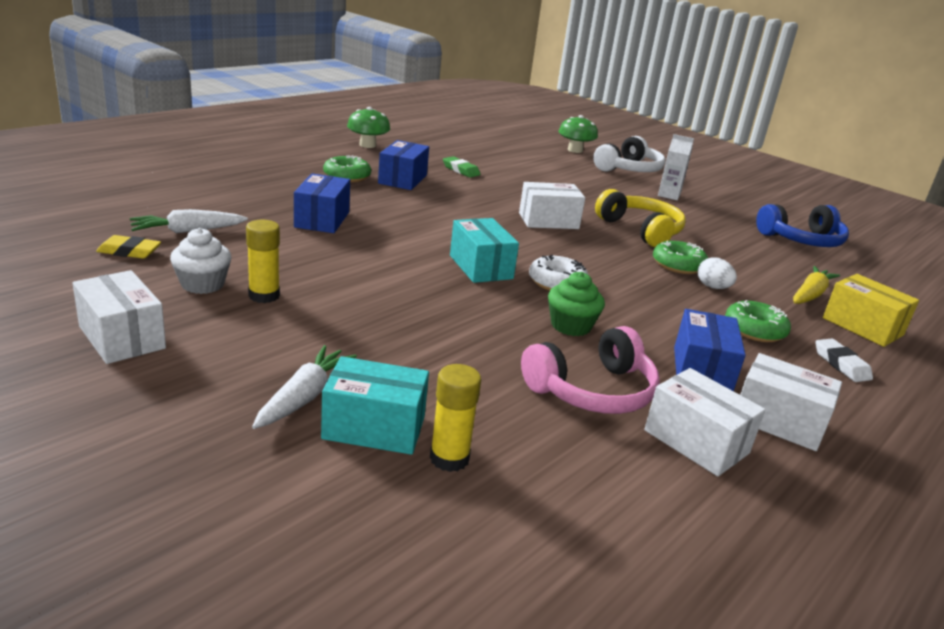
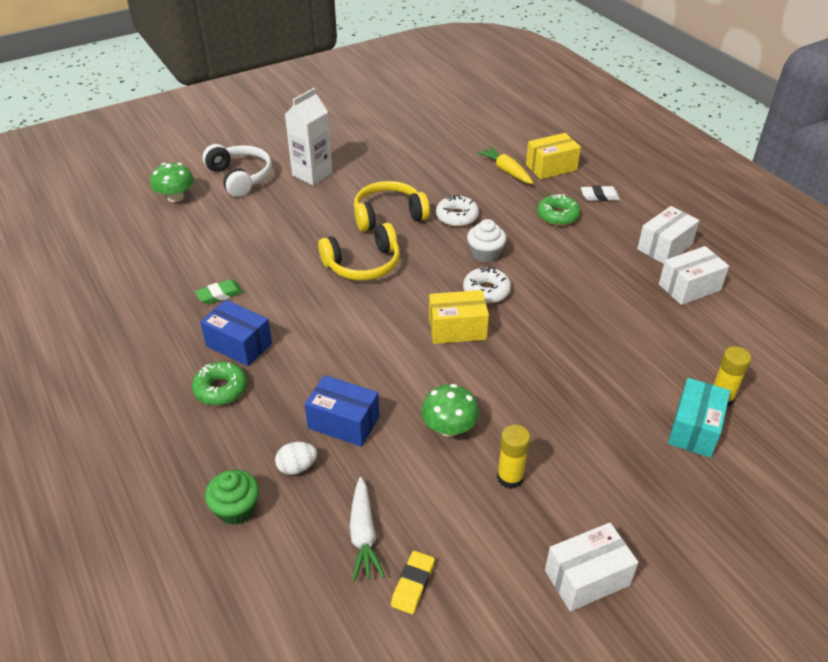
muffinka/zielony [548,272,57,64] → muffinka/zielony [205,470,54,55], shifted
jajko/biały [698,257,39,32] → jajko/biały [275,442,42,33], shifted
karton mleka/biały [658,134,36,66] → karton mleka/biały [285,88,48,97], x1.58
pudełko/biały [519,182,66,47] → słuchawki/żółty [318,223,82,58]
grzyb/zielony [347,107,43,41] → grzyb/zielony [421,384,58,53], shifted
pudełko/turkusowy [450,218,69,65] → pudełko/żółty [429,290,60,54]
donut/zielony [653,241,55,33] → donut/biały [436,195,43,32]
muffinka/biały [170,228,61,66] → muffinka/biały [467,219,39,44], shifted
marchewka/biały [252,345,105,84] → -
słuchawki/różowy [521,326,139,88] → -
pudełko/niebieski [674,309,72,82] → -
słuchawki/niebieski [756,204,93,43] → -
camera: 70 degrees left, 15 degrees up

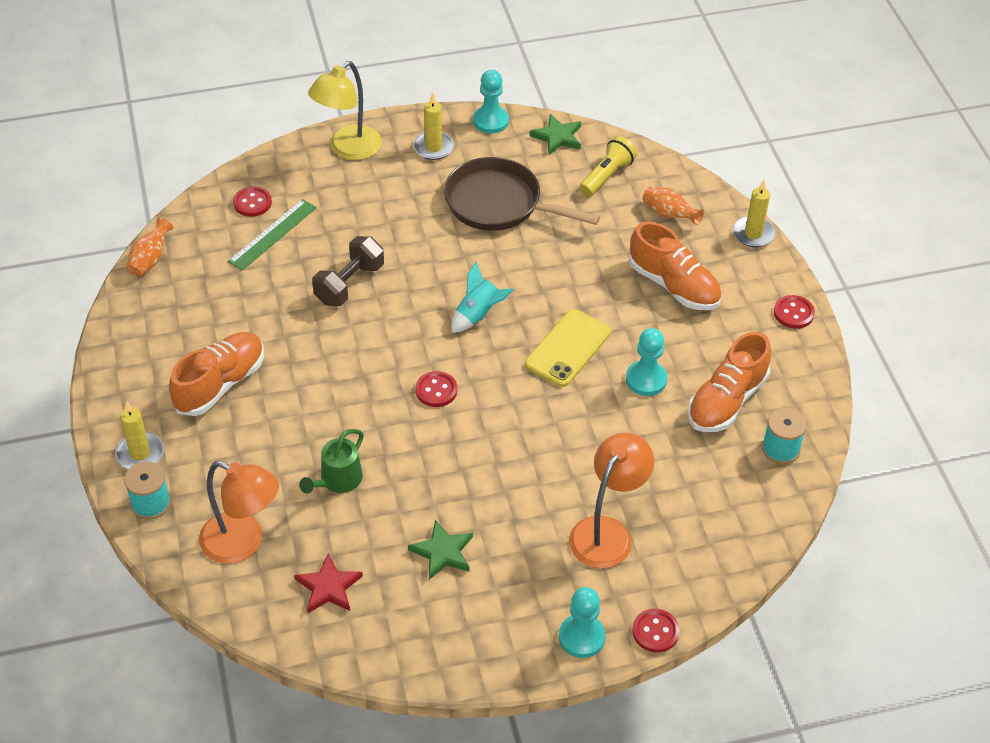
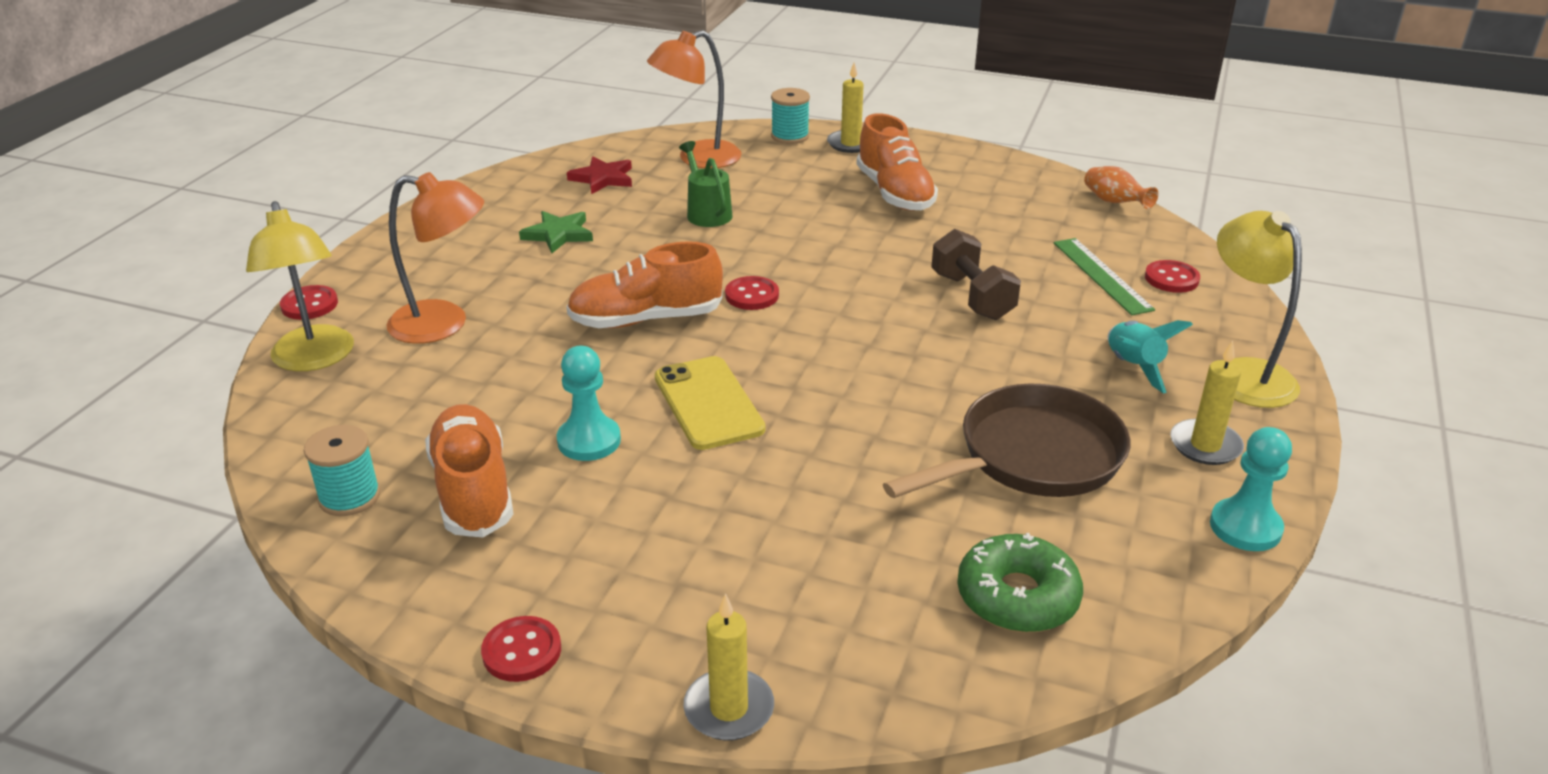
- → lampka/żółty [246,201,108,170]
lampka/pomarańczowy [569,433,85,135] → lampka/pomarańczowy [387,172,97,172], 60 degrees counterclockwise
but/pomarańczowy [629,222,92,88] → but/pomarańczowy [566,241,157,87], shifted
latarka/żółty [579,136,58,60] → donut/zielony [957,533,126,100]
rakieta/turkusowy [451,261,63,72] → rakieta/turkusowy [1108,320,85,73], shifted
gwiazda/zielony [530,114,51,41] → -
pionek/turkusowy [559,587,47,71] → -
wazon/pomarańczowy [643,187,61,38] → -
camera: 125 degrees right, 15 degrees down

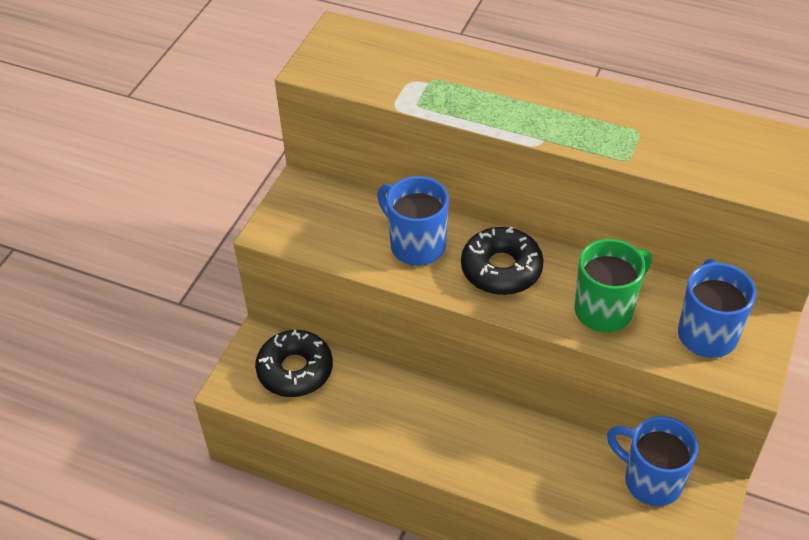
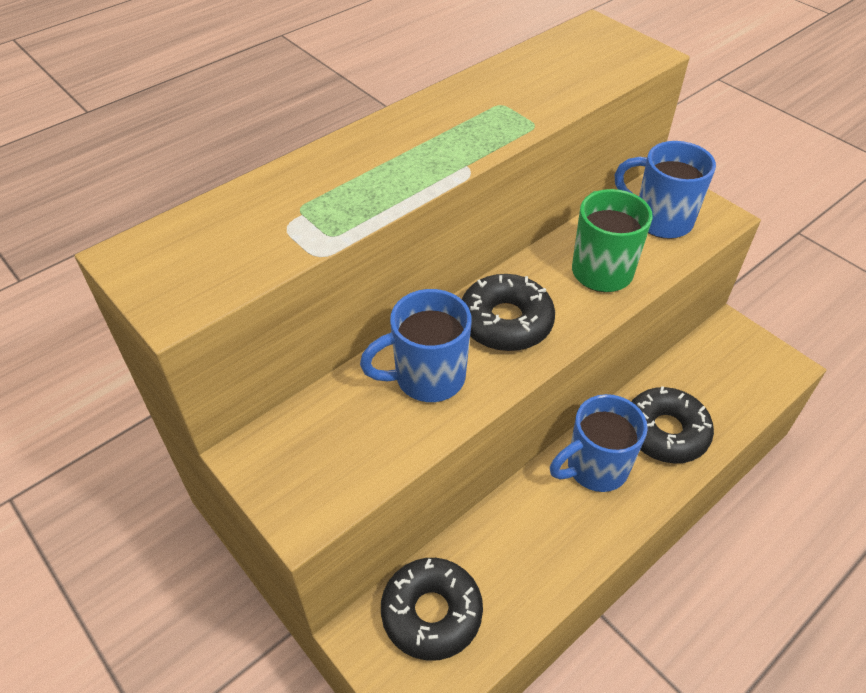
kubek/niebieski [607,416,91,90] → kubek/niebieski [550,394,98,98], shifted
- → donut/czarny [631,386,83,77]
camera: 65 degrees left, 0 degrees up

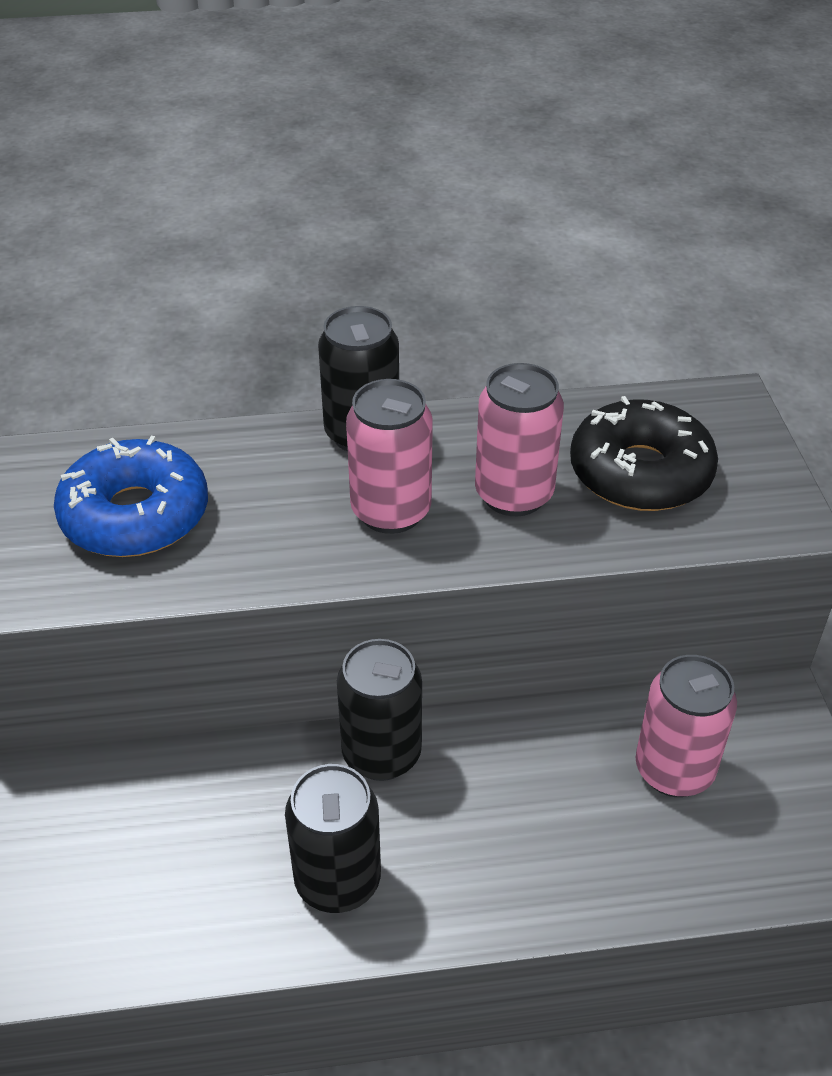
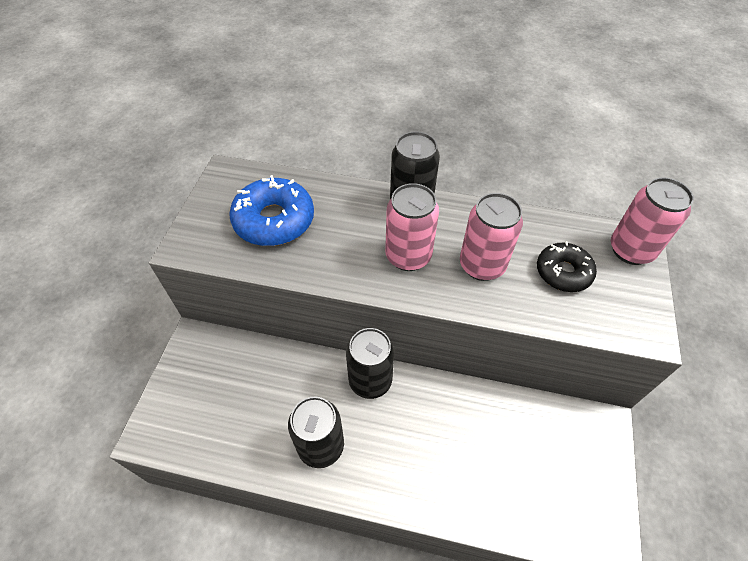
donut/czarny [570,396,148,115] → donut/czarny [537,241,60,51], x0.64
puszka/różowy [635,655,102,142] → puszka/różowy [611,177,83,88], shifted
camera: 20 degrees right, 10 degrees up

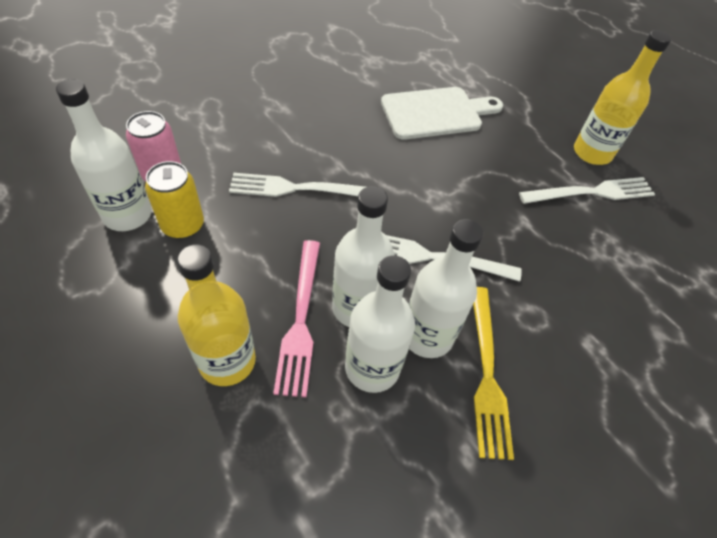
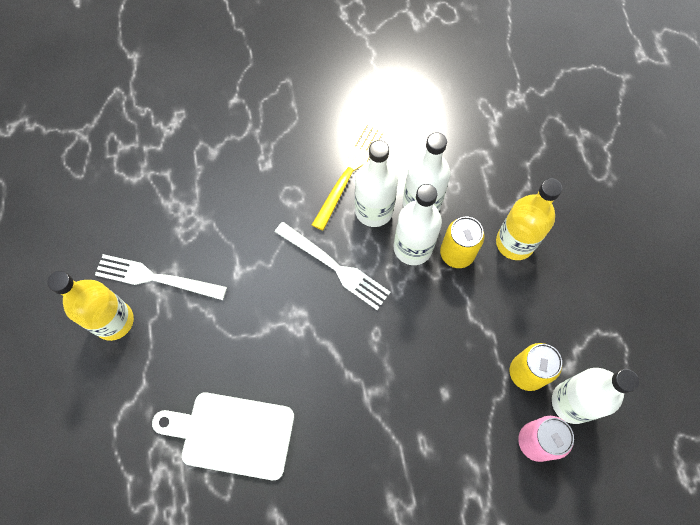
widelec/różowy [273,240,47,158] → puszka/żółty [440,217,45,51]
widelec/biały [229,173,136,24] → -
camera: 150 degrees left, 15 degrees up

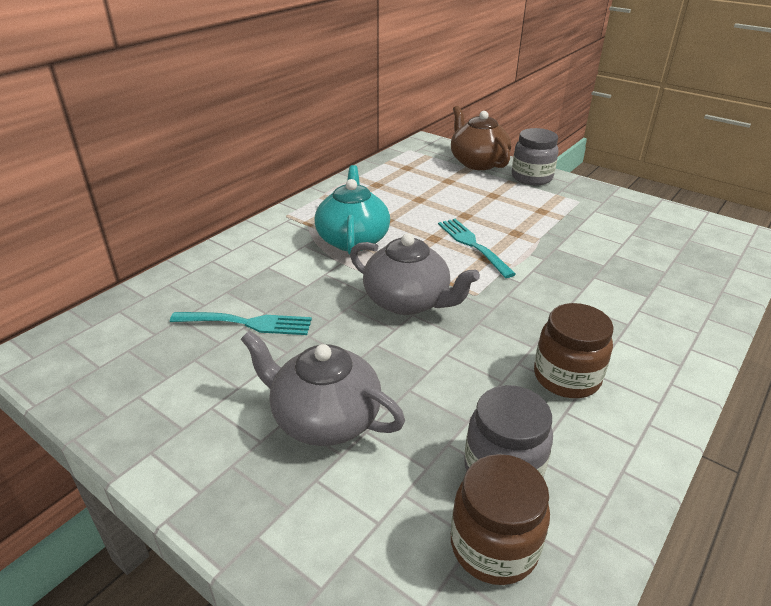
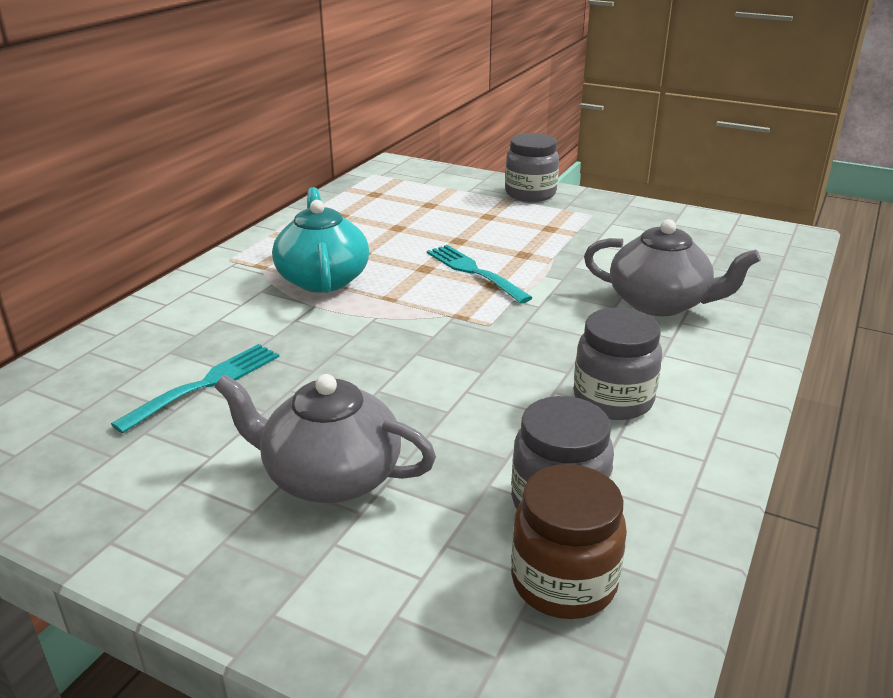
widelec/turkusowy [170,312,142,23] → widelec/turkusowy [111,344,168,89], 45 degrees counterclockwise
słoik/brązowy [534,303,80,95] → słoik/szary [573,308,89,112]
imbryk/szary [350,233,130,82] → imbryk/szary [584,219,177,97], shifted
imbryk/brązowy [451,106,60,64] → -
camera: 10 degrees left, 5 degrees down

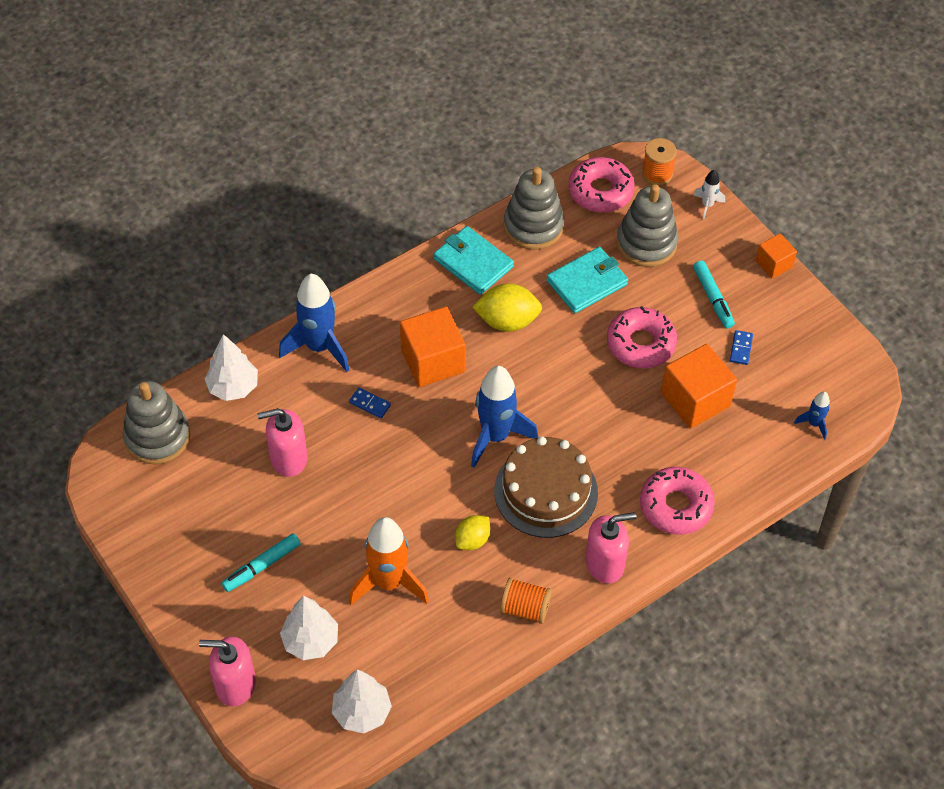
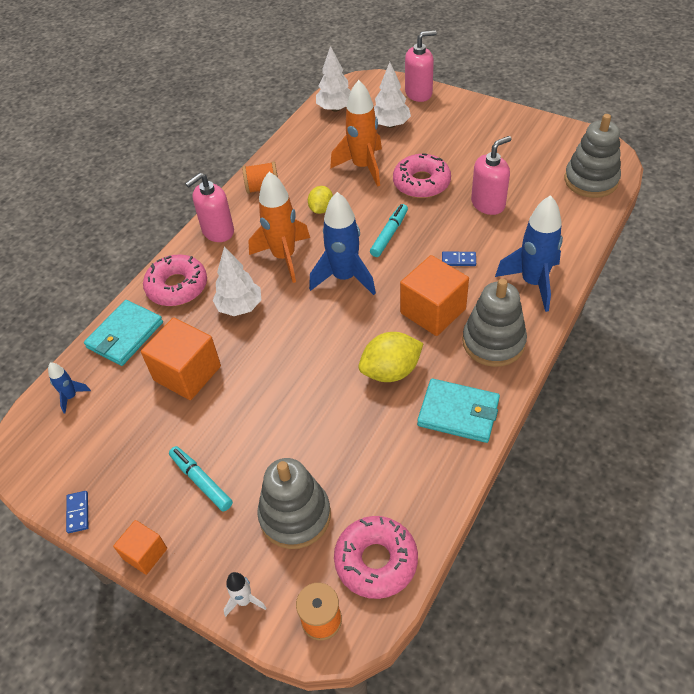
kostka domina/niebieski [730,330,23,35] → kostka domina/niebieski [66,491,22,42], shifted
portfel/turkusowy [547,247,81,66] → portfel/turkusowy [84,300,79,66], shifted
drzewko/biały [204,334,54,67] → drzewko/biały [212,246,49,70], shifted
tort/brązowy [494,436,104,102] → rakieta/pomarańczowy [248,172,62,111]
flamaster/turkusowy [222,533,79,59] → flamaster/turkusowy [370,204,38,53], shifted
donut/różowy [607,306,70,62] → donut/różowy [393,153,58,45], shifted
zabawka nakładanka/szary [504,167,60,83] → zabawka nakładanka/szary [462,278,65,89], shifted
camera: 160 degrees right, 5 degrees down

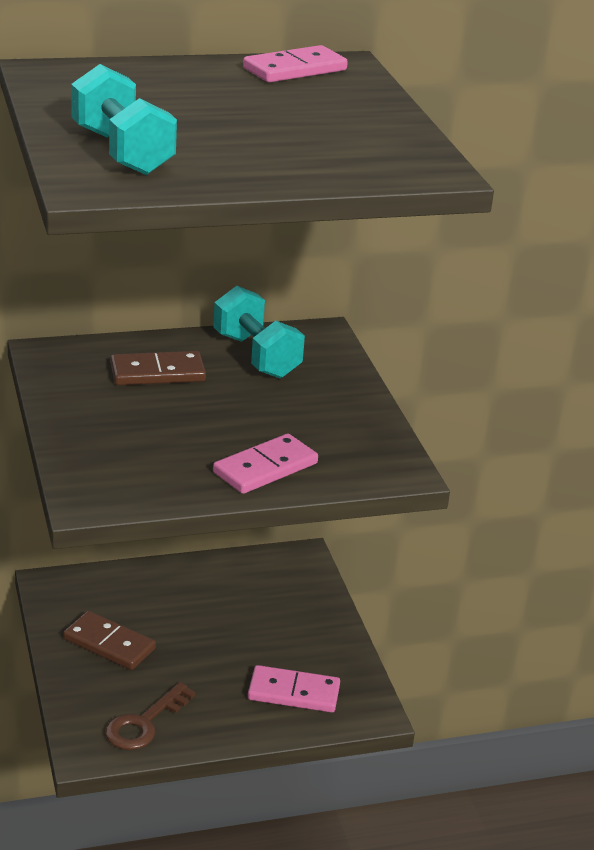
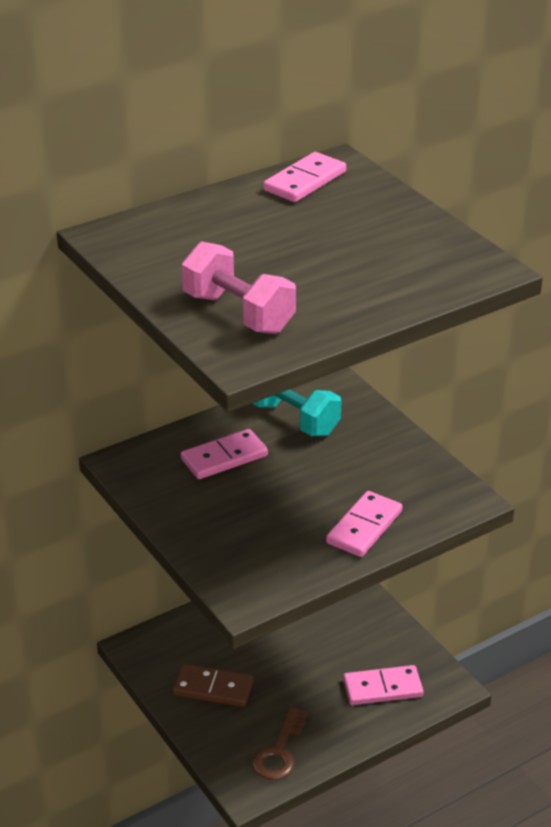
kostka domina/brązowy [110,351,96,34] → kostka domina/różowy [181,429,87,50]
hantel/turkusowy [71,64,106,111] → hantel/różowy [182,241,114,93]
camera: 15 degrees left, 5 degrees up

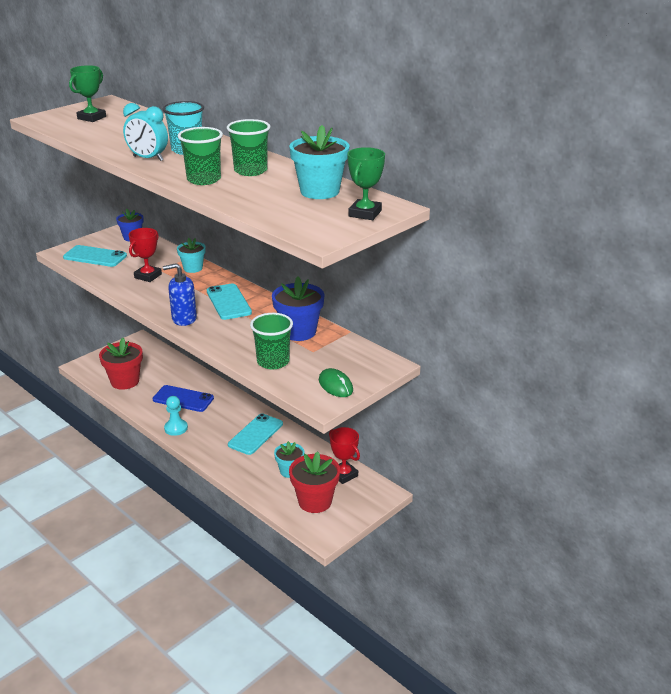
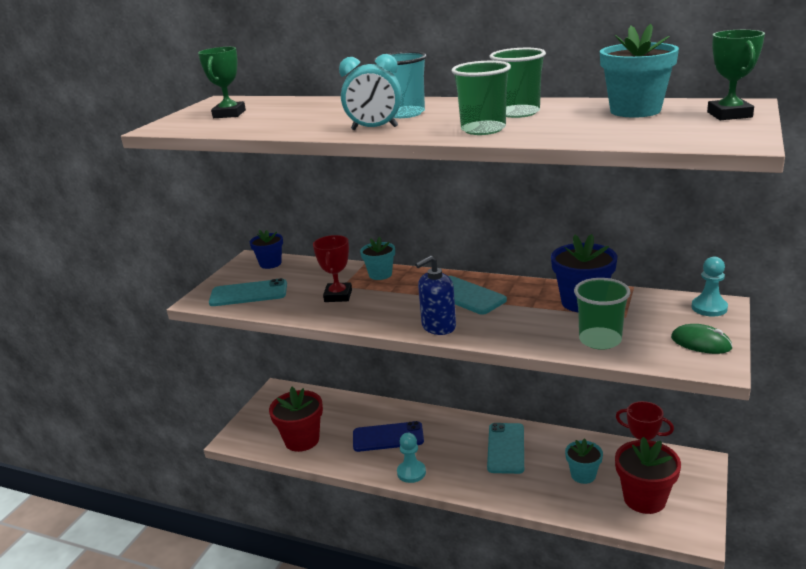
- → pionek/turkusowy [692,257,36,59]
camera: 20 degrees left, 5 degrees down

